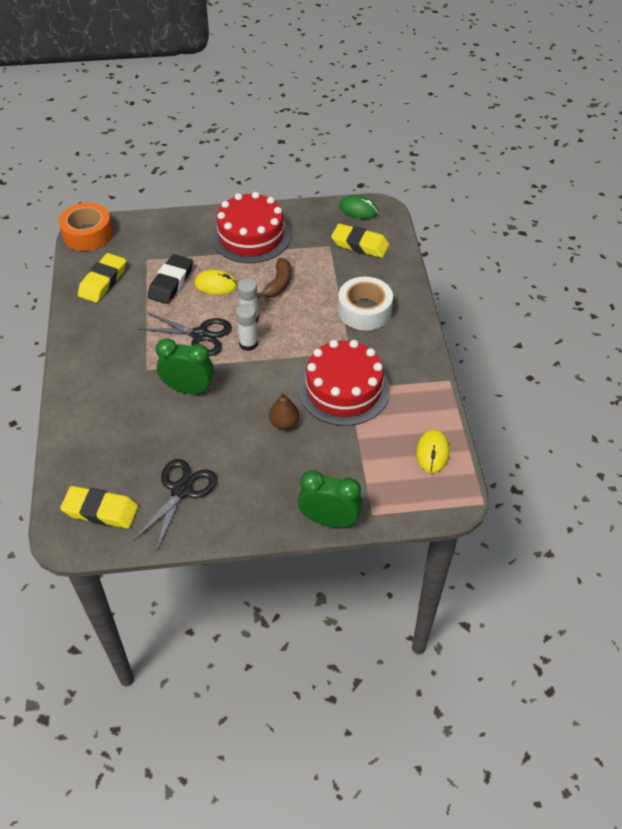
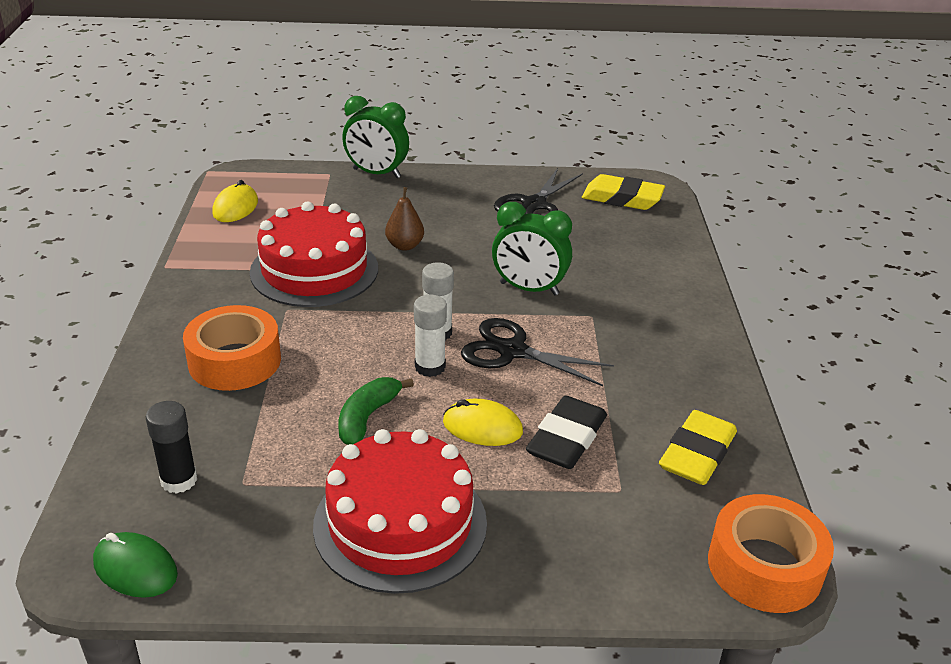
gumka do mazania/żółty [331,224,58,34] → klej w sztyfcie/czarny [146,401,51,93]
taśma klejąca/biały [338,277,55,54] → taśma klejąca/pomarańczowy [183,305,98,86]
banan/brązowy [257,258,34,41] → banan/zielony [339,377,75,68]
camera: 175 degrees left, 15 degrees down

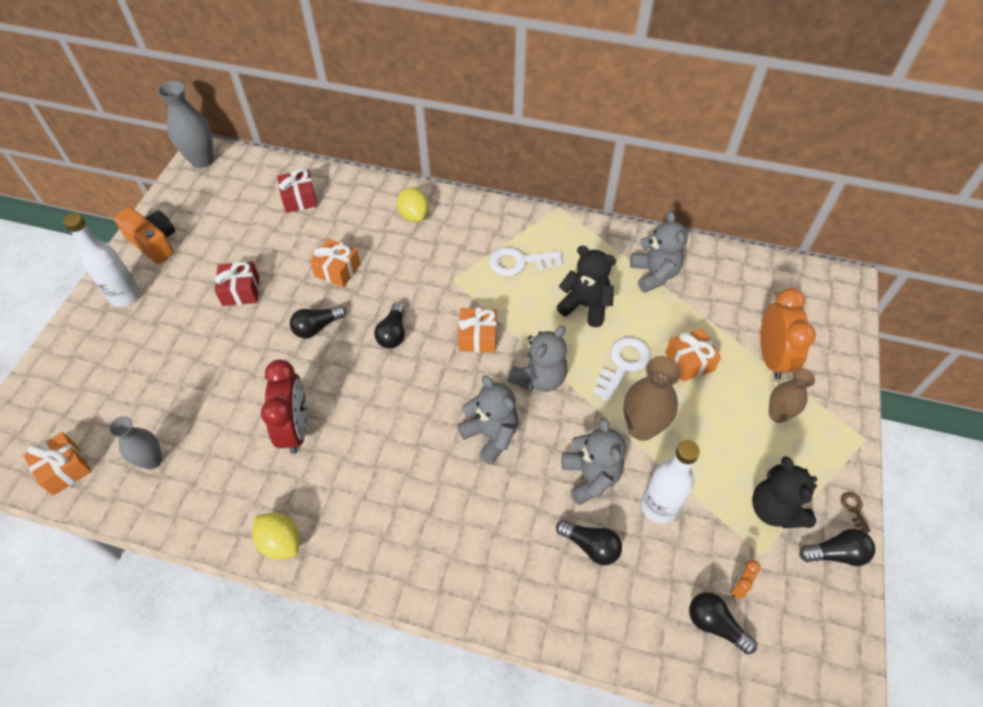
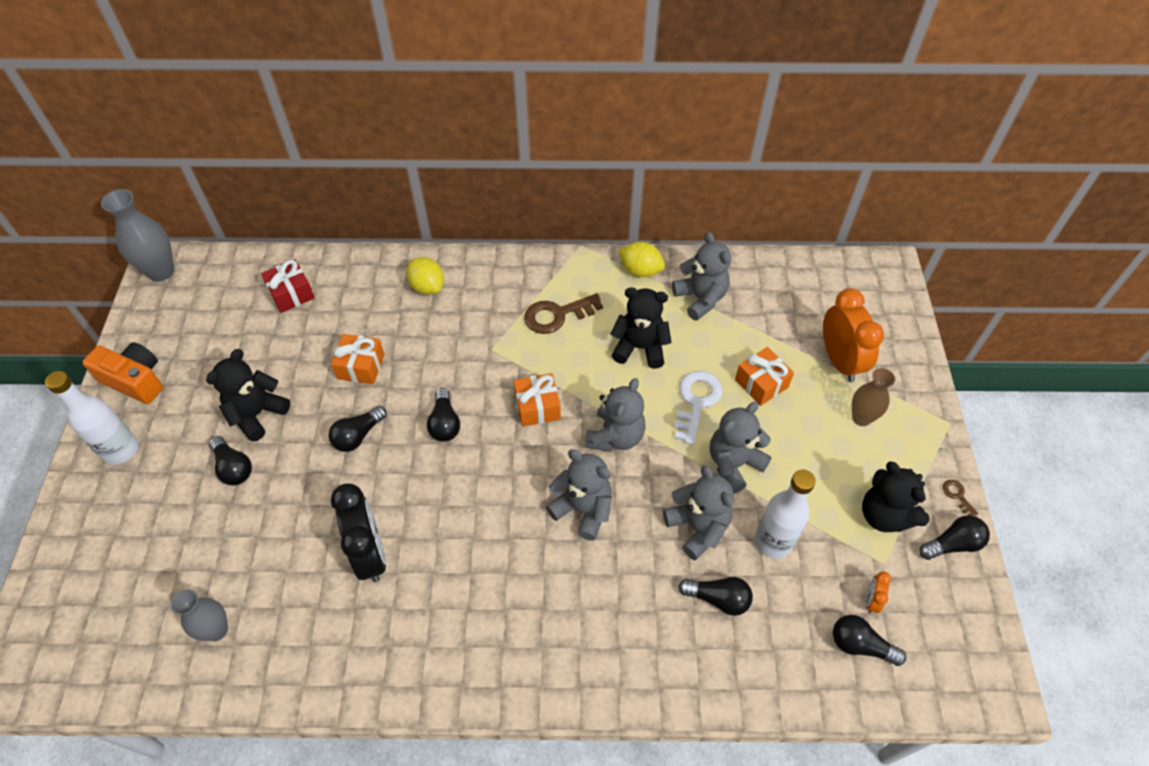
prezent/czerwony [215,261,44,45] → miś/czarny [206,349,84,93]
- → żarówka/czarny [209,436,43,49]
budzik/czerwony [261,359,46,95] → budzik/czarny [331,484,55,98]
klucz/biały [489,247,73,30] → klucz/brązowy [524,293,79,41]
cytryna/żółty [252,513,48,46] → cytryna/żółty [618,242,47,35], shifted
wazon/brązowy [623,356,59,85] → miś/szary [710,402,62,92]
prezent/pomarańczowy [23,432,69,63] → -
camera: 15 degrees left, 0 degrees up

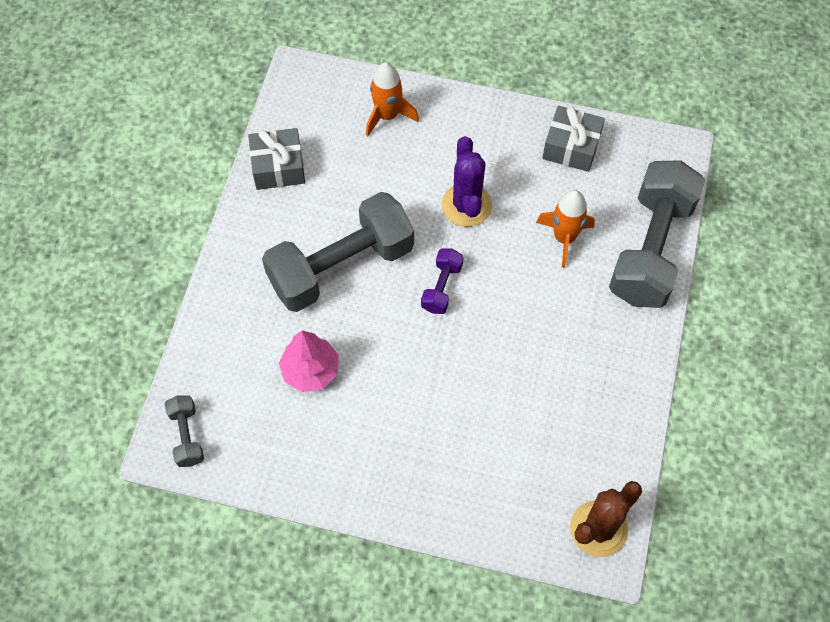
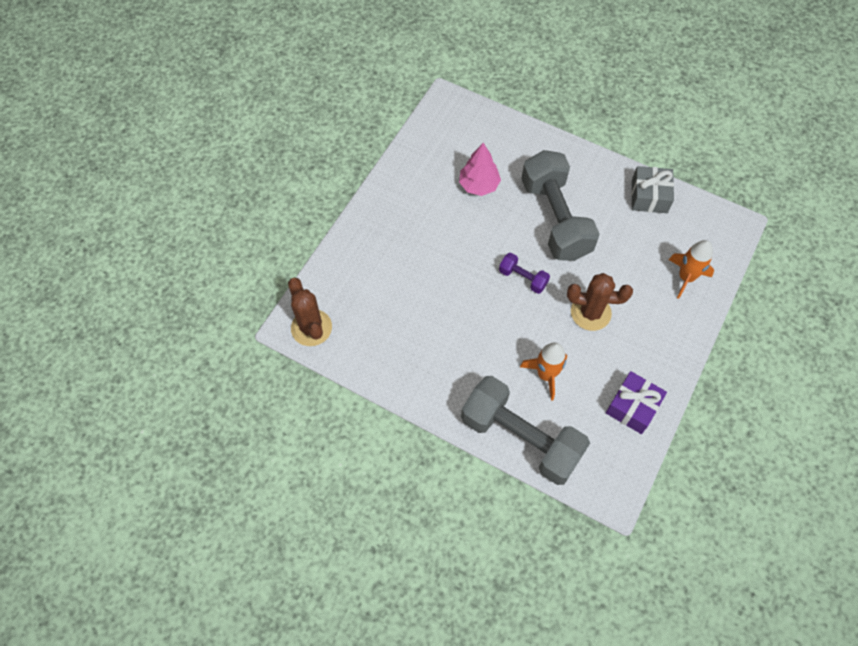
kaktus/fioletowy [442,136,50,91] → kaktus/brązowy [567,273,66,58]
prezent/szary [542,106,63,66] → prezent/fioletowy [606,371,61,63]
hantel/szary [165,395,39,72] → -
camera: 105 degrees right, 0 degrees up

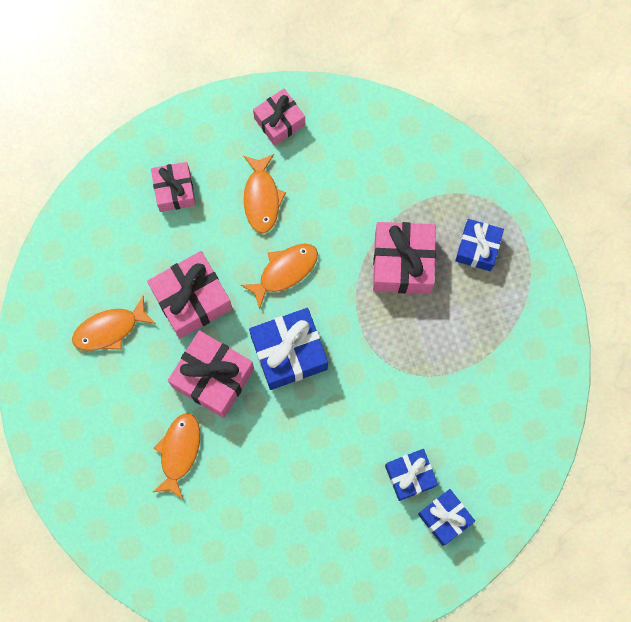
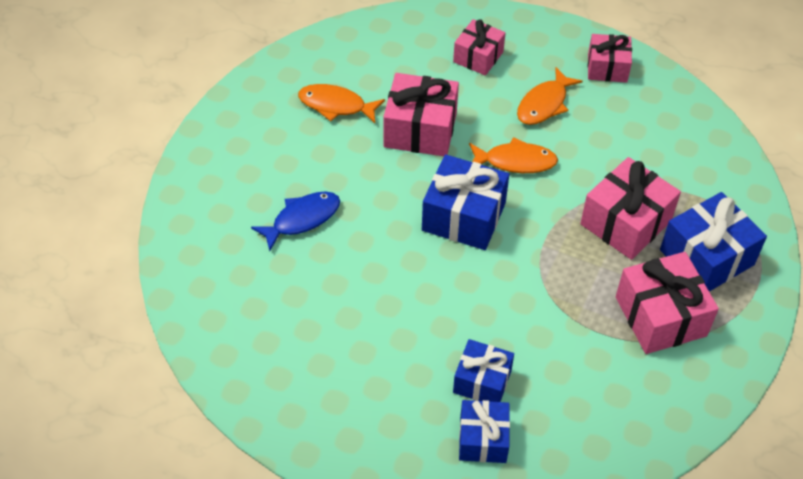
ryba/pomarańczowy [153,413,47,87] → ryba/niebieski [251,192,89,59]
prezent/różowy [168,330,86,88] → prezent/różowy [616,252,103,102], shifted
prezent/niebieski [455,219,49,52] → prezent/niebieski [660,192,107,100], x1.56
camera: 40 degrees right, 25 degrees down

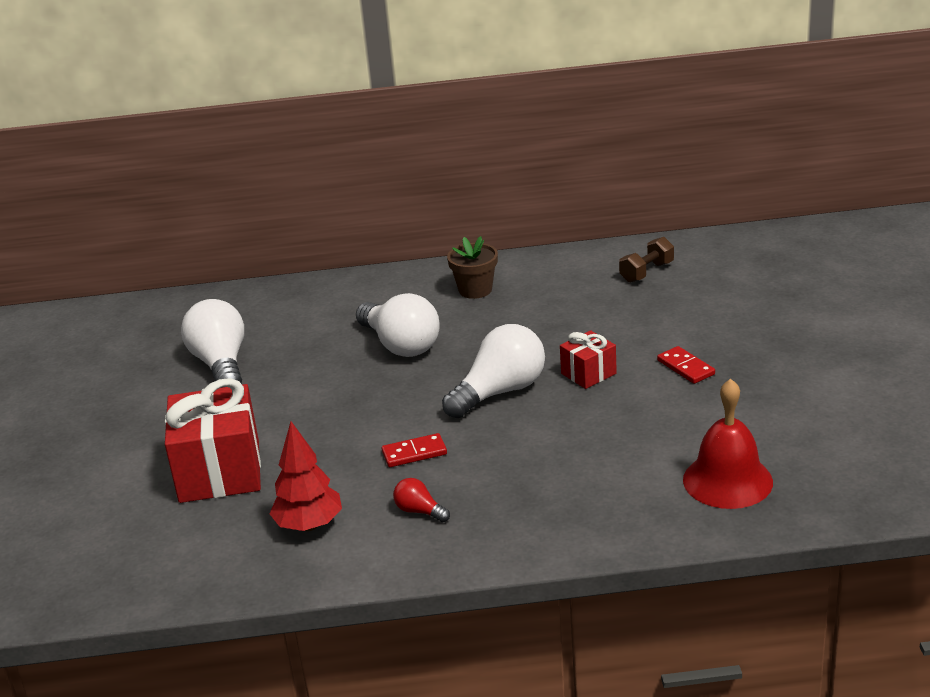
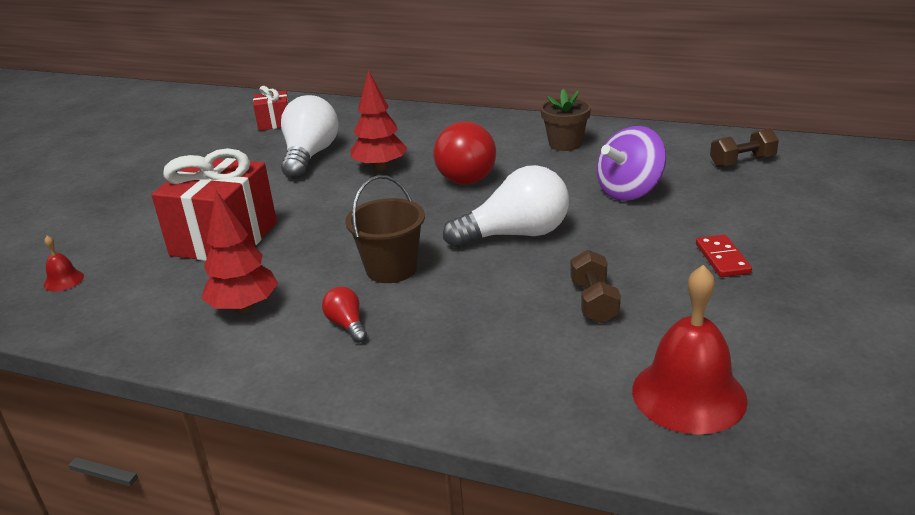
- → dzwonek/czerwony [44,236,40,55]
prezent/czerwony [560,330,57,59] → prezent/czerwony [253,86,36,45], shifted
kostka domina/czerwony [382,433,65,34] → wiadro/brązowy [345,175,80,108]
- → drzewko/czerwony [351,70,56,101]
żarówka/biały [356,293,84,64] → żarówka/czerwony [434,121,62,64]
- → hantel/brązowy [570,250,51,73]
- → bączek/fioletowy [596,126,70,75]
camera: 25 degrees right, 0 degrees up

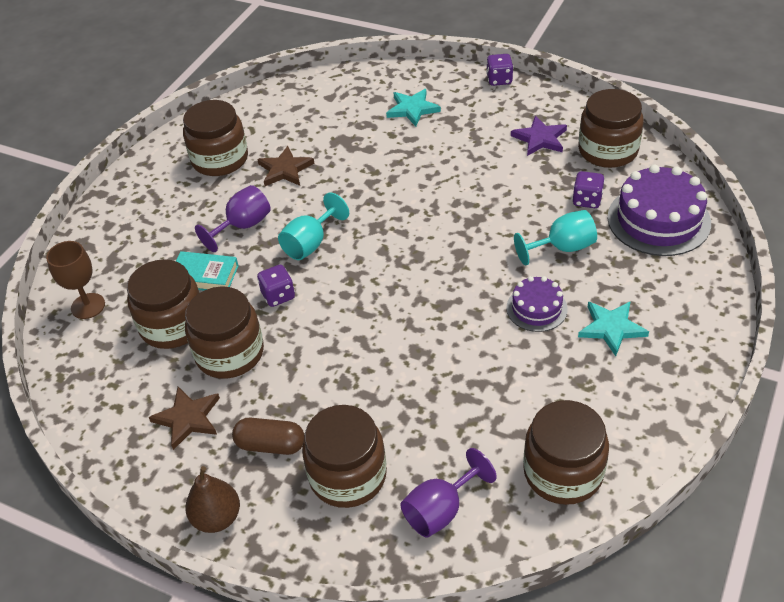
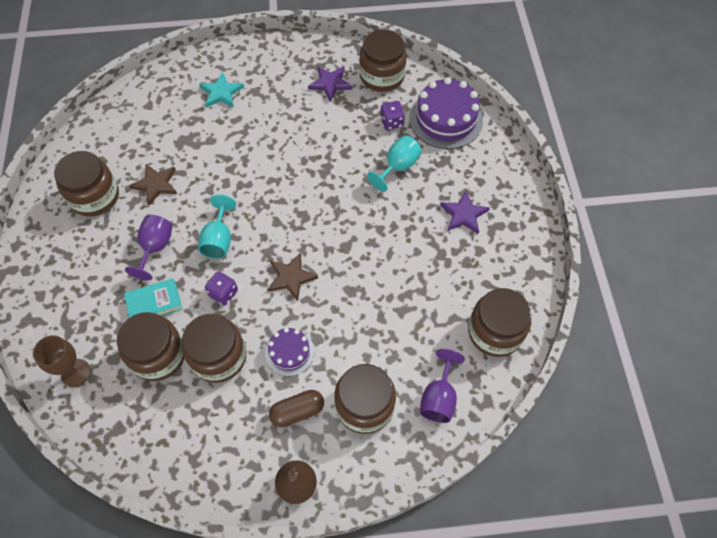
tort/fioletowy [507,276,61,56] → tort/fioletowy [265,328,49,48], shifted
gwiazda/brązowy [149,387,71,63] → gwiazda/brązowy [267,253,51,48], shifted
gwiazda/turkusowy [578,301,71,55] → gwiazda/fioletowy [440,191,50,43]
kostka do gry/fioletowy [486,54,27,32] → -
camera: 35 degrees left, 15 degrees up

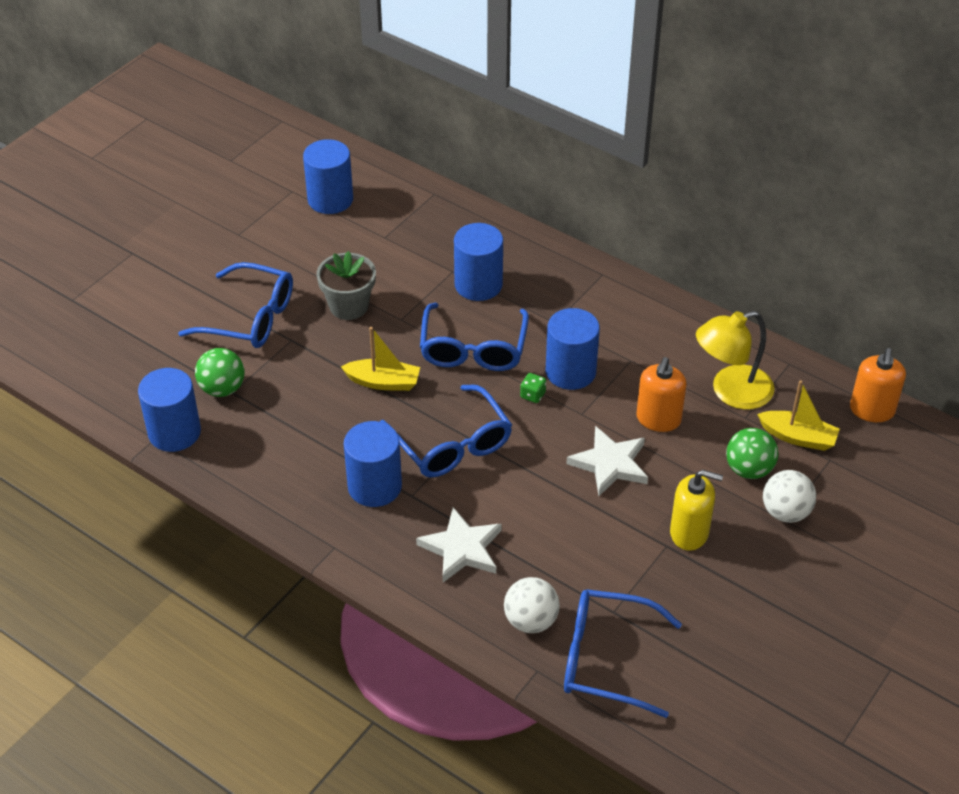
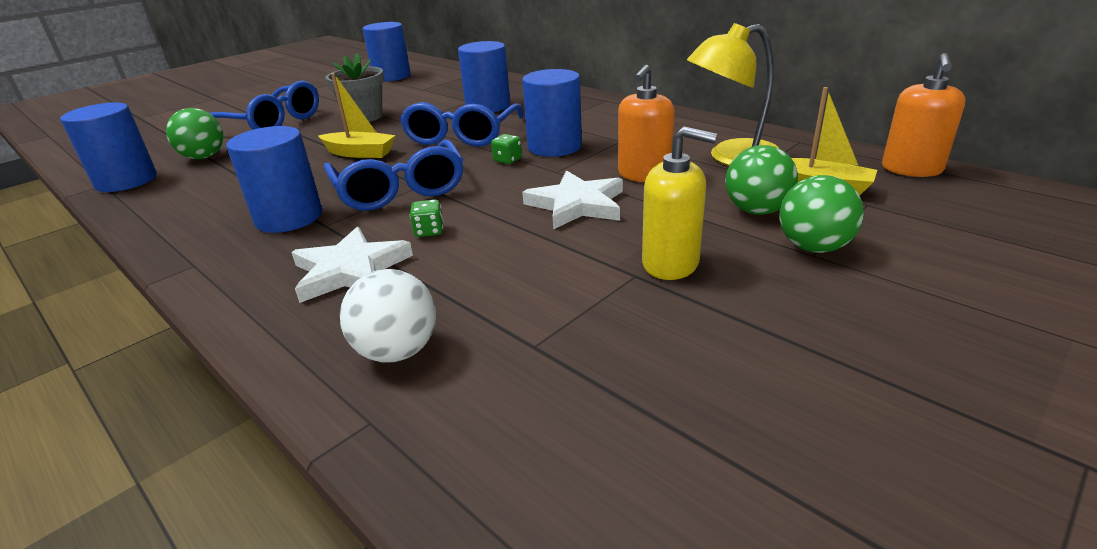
- → kostka do gry/zielony [410,200,33,37]
piłka/biały [763,470,53,53] → piłka/zielony [779,175,85,78]
okulary/niebieski [564,589,118,129] → -
camera: 10 degrees right, 15 degrees down

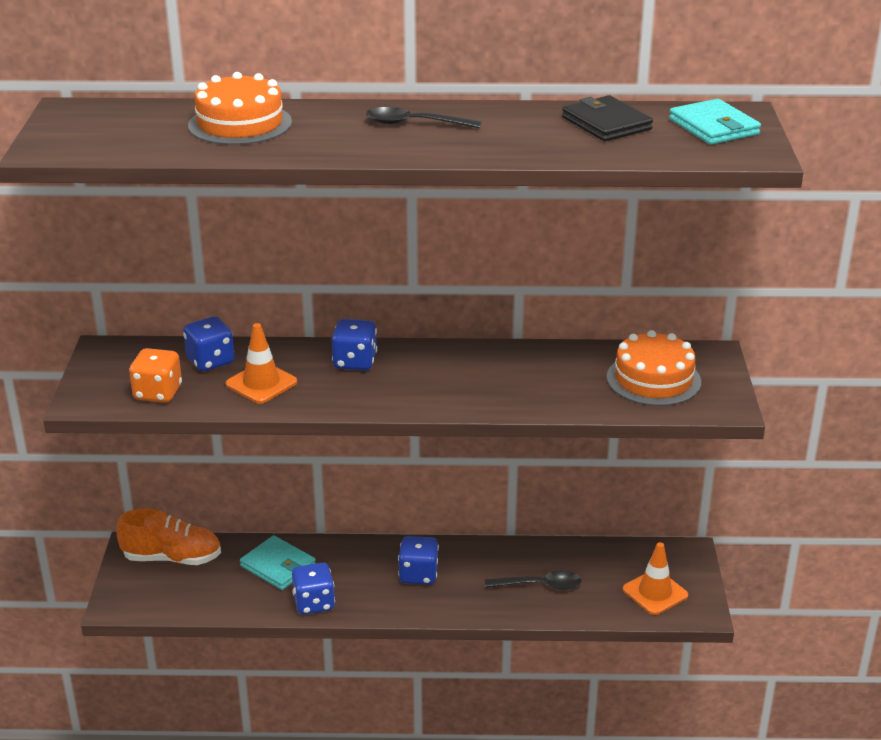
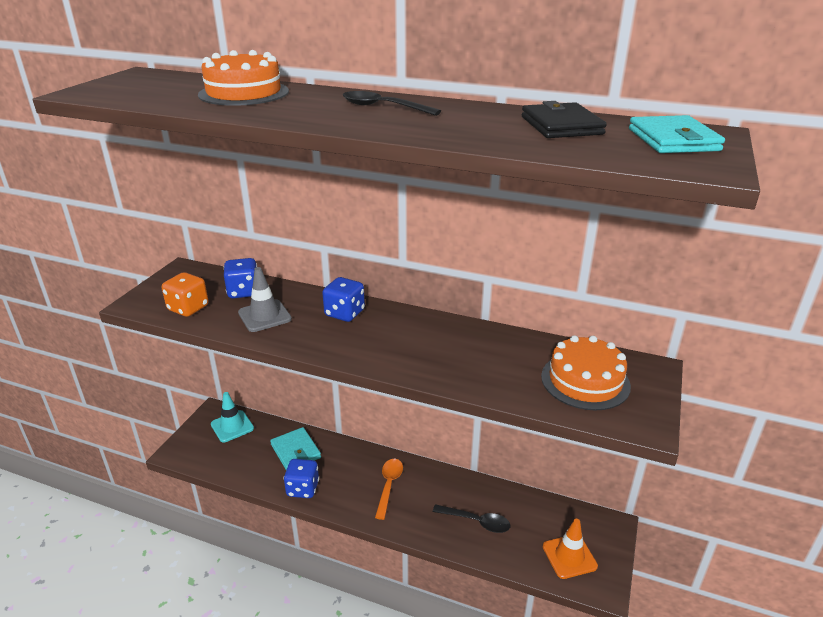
but/pomarańczowy [117,508,104,57] → pachołek/turkusowy [211,392,43,51]
pachołek/pomarańczowy [225,323,72,81] → pachołek/szary [238,267,54,65]
kostka do gry/niebieski [398,536,41,49] → łyżka/pomarańczowy [375,459,28,61]
camera: 20 degrees right, 0 degrees up

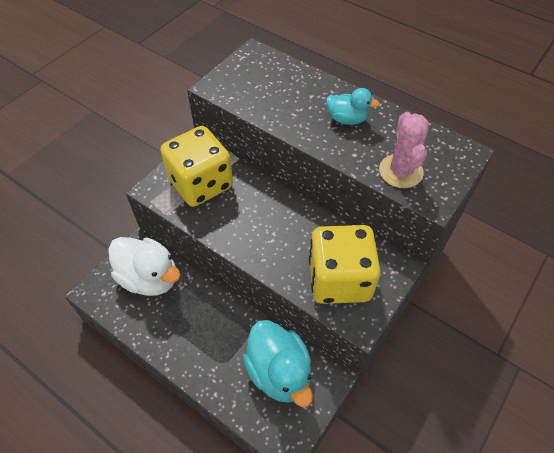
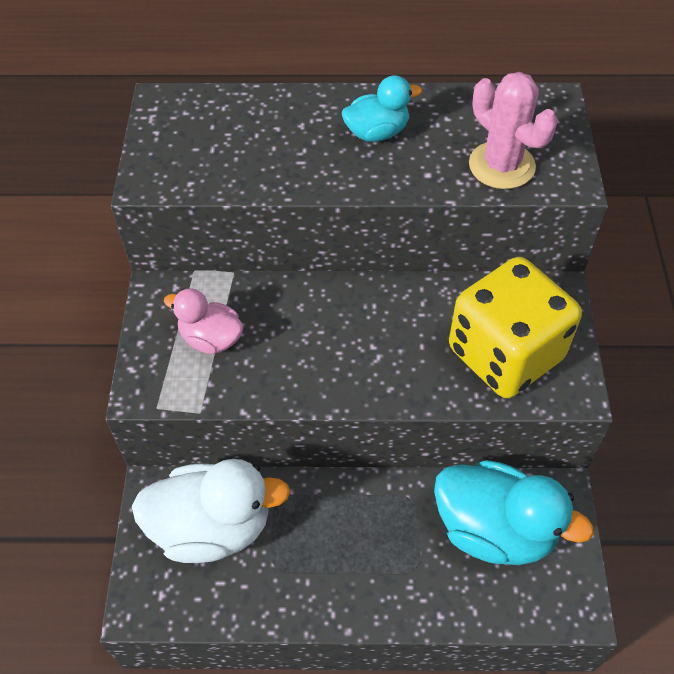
kostka do gry/żółty [160,126,73,81] → kaczka/różowy [164,288,80,66]
camera: 35 degrees left, 0 degrees up

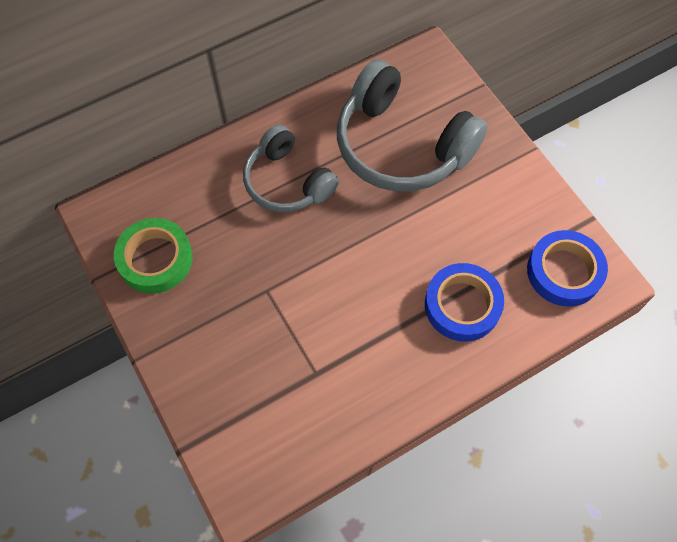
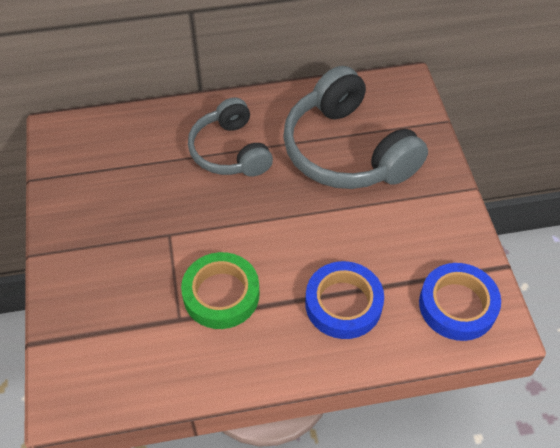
taśma klejąca/zielony [114,218,79,76] → taśma klejąca/zielony [181,252,79,77], shifted
camera: 20 degrees right, 10 degrees down

